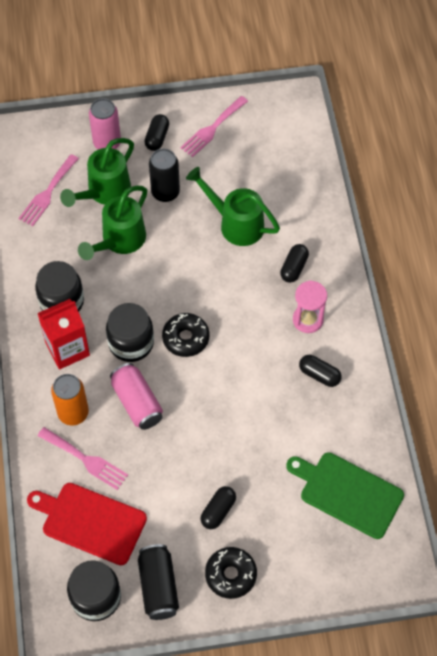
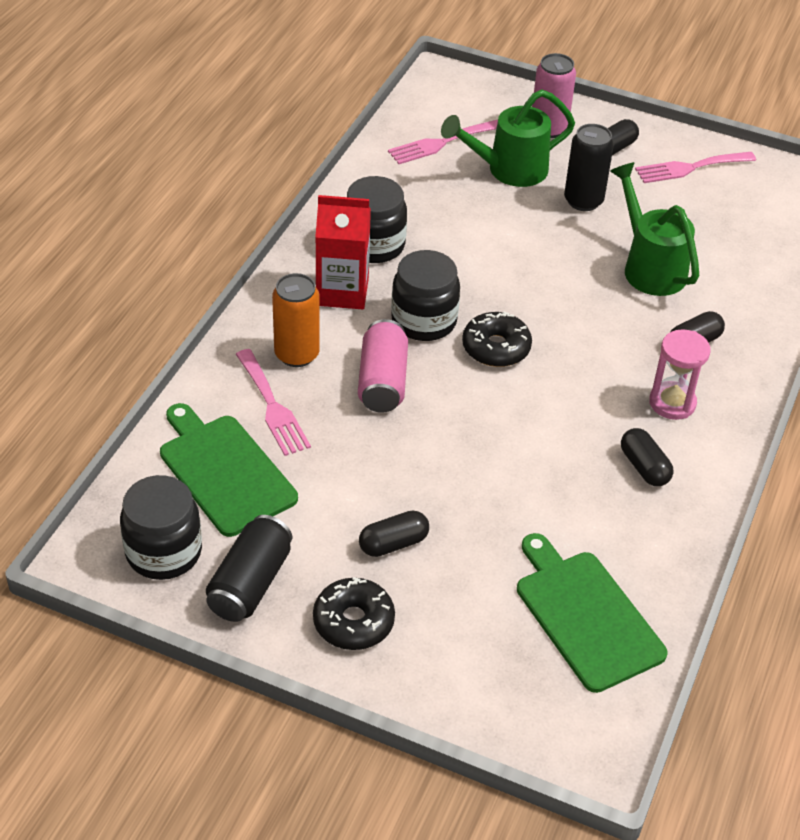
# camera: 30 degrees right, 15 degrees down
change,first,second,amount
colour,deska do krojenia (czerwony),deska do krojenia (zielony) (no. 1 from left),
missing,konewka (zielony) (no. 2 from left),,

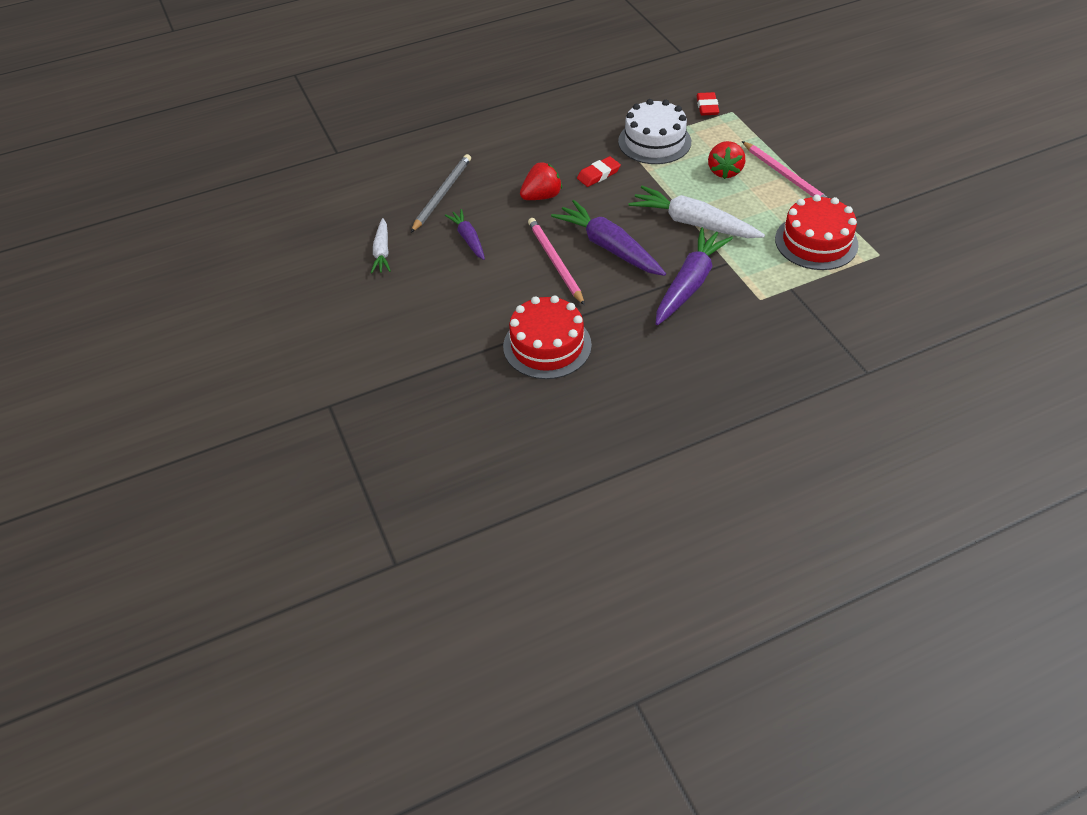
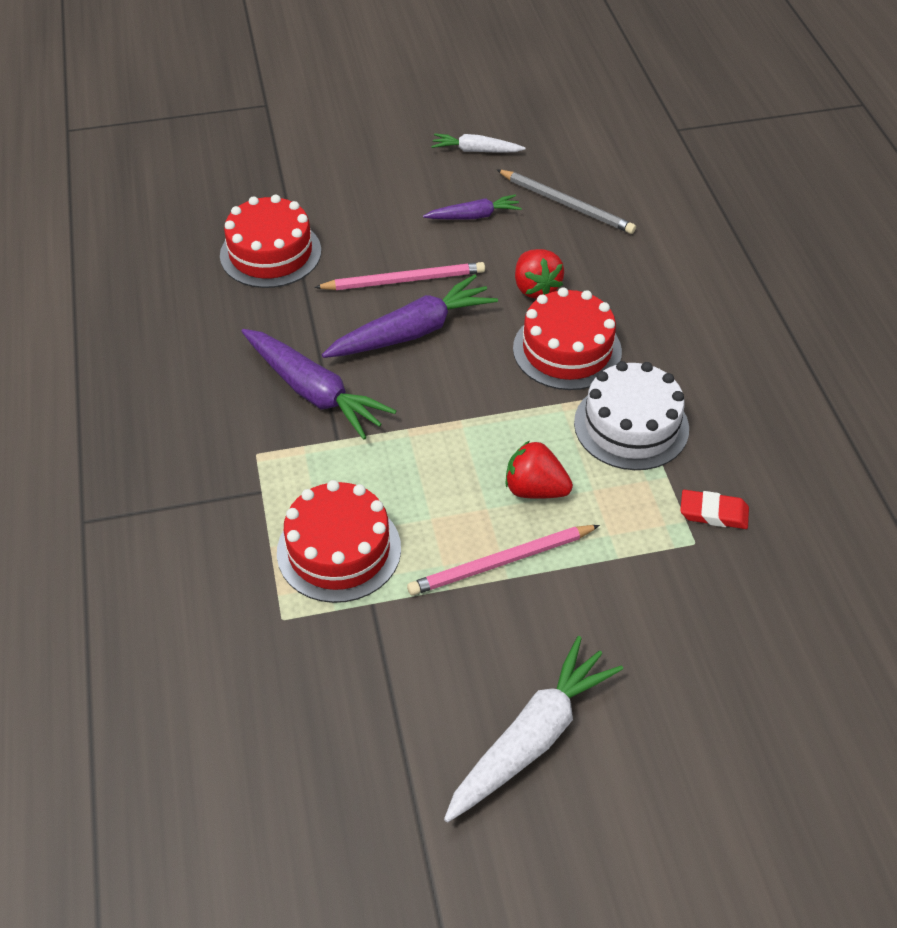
# camera: 100 degrees right, 0 degrees up
change,first,second,amount
exchanged,gumka do mazania (czerwony) (no. 1 from left),tort (czerwony) (no. 3 from left),
relocated,marchewka (biały) (no. 2 from left),,

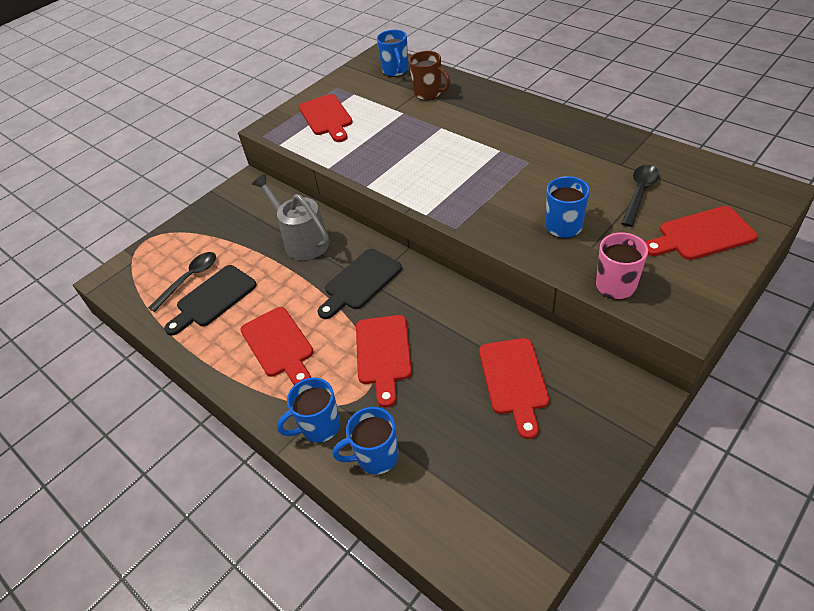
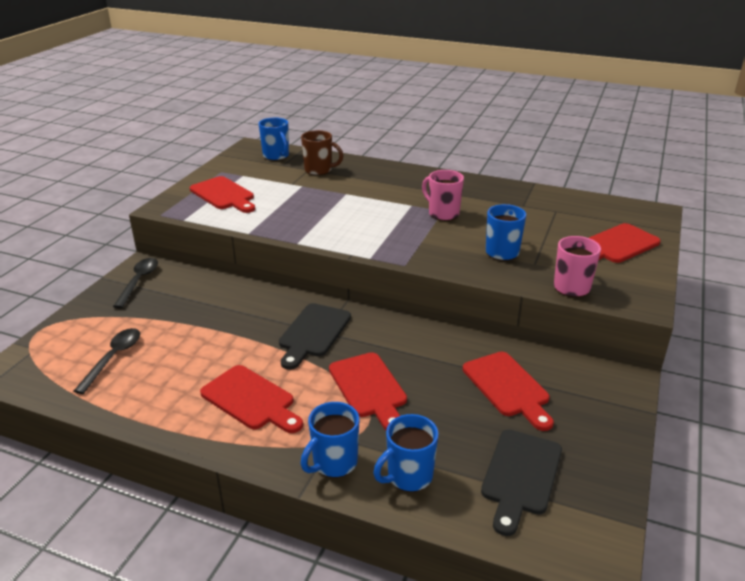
# camera: 25 degrees left, 15 degrees down
change,first,second,amount
relocated,deska do krojenia (czarny) (no. 1 from left in the first image),deska do krojenia (czarny) (no. 2 from left),
missing,konewka (szary),,
relocated,łyżka (czarny) (no. 2 from left),,
appeared,,kubek (różowy) (no. 1 from left),

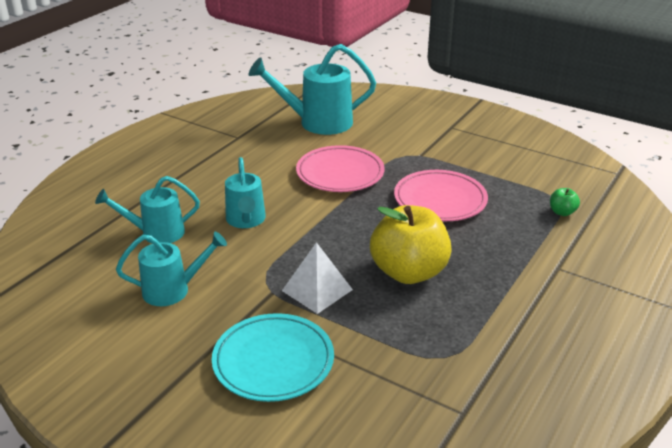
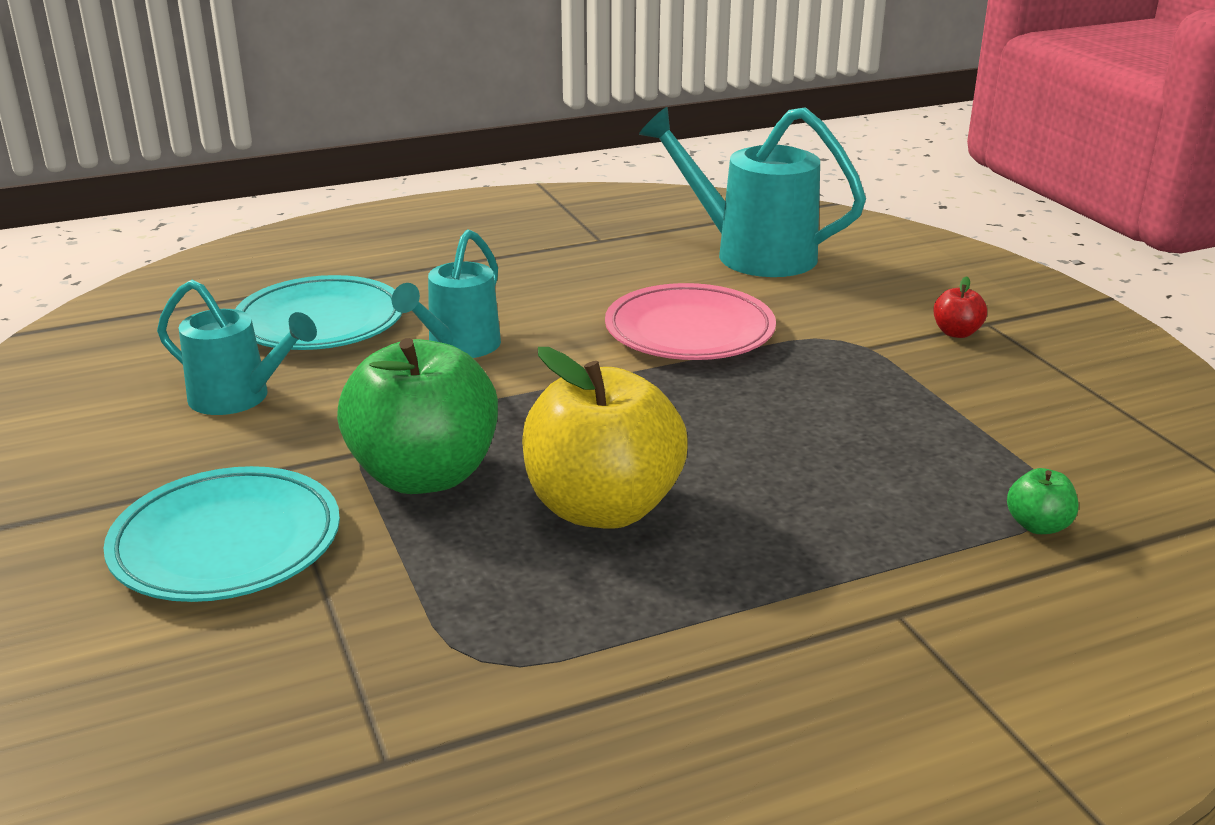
# camera: 35 degrees right, 5 degrees down
change,first,second,amount
exchanged,konewka (turkusowy) (no. 1 from left),talerz (turkusowy) (no. 2 from left),
exchanged,piramida (biały),jabłko (zielony) (no. 1 from left),
missing,talerz (różowy) (no. 2 from left),,
appeared,,jabłko (czerwony),

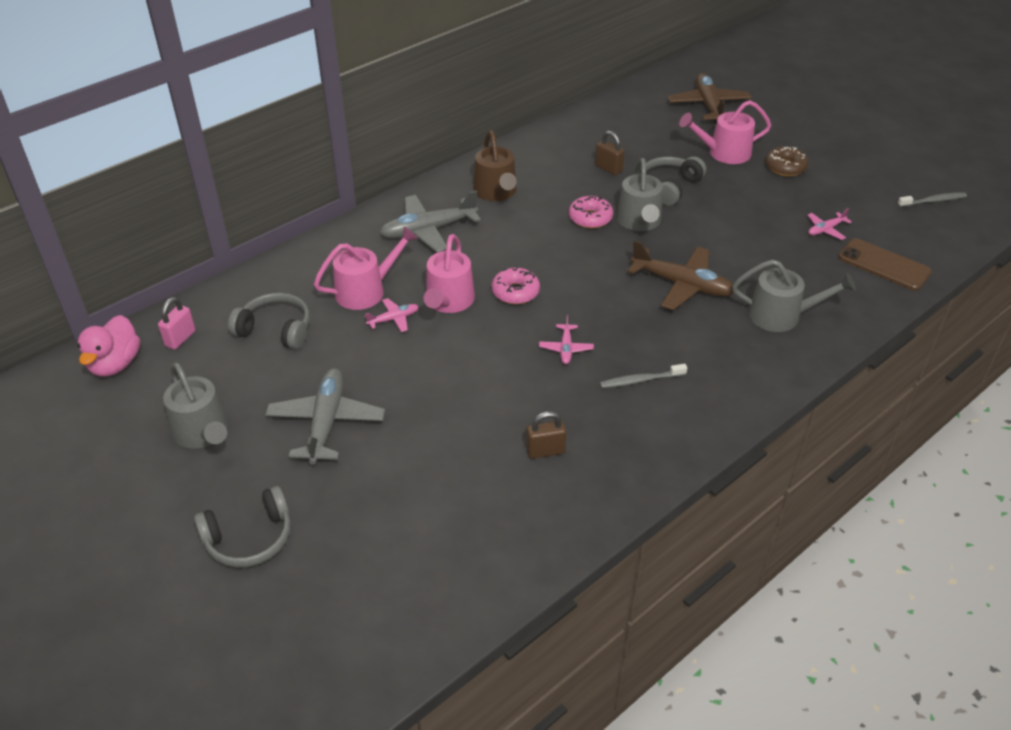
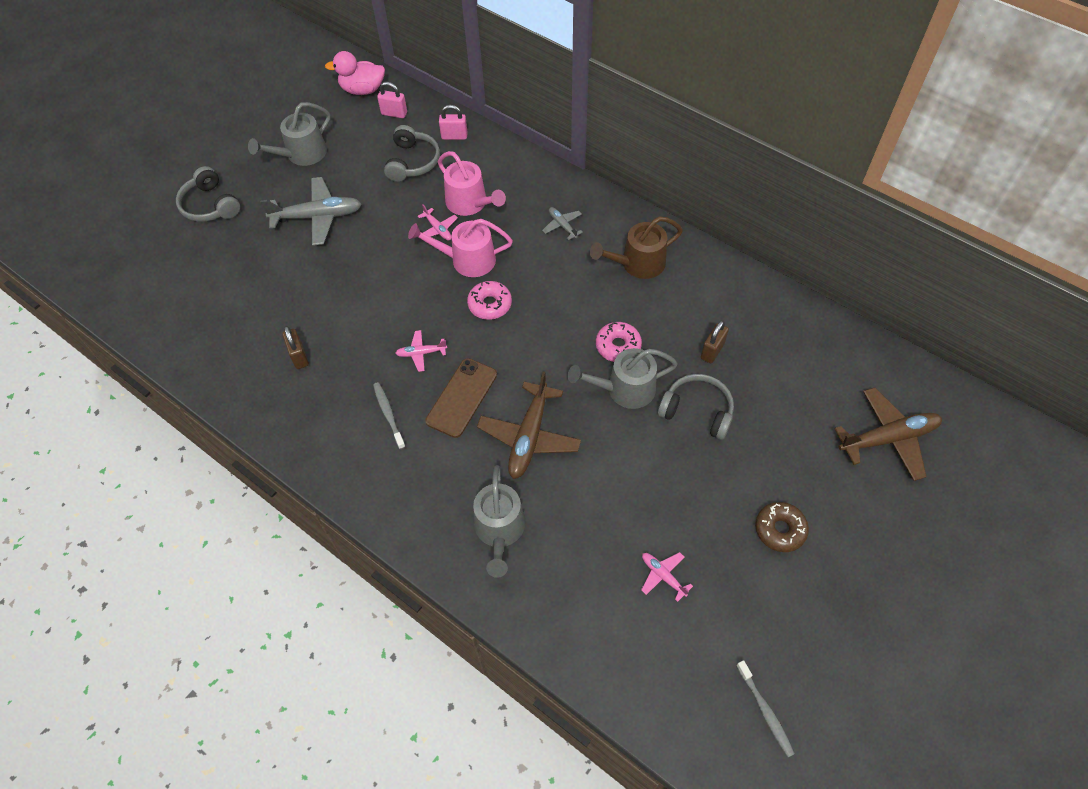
# camera: 80 degrees right, 15 degrees up
change,first,second,amount
size,samolot (szary) (no. 2 from left),,x0.50
missing,konewka (różowy) (no. 3 from left),,
relocated,telefon (brązowy),,
appeared,,kłódka (różowy) (no. 2 from left),

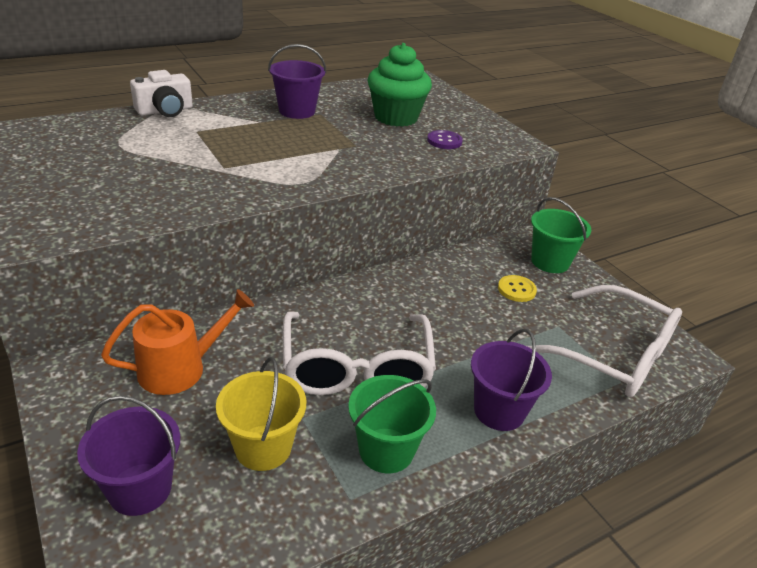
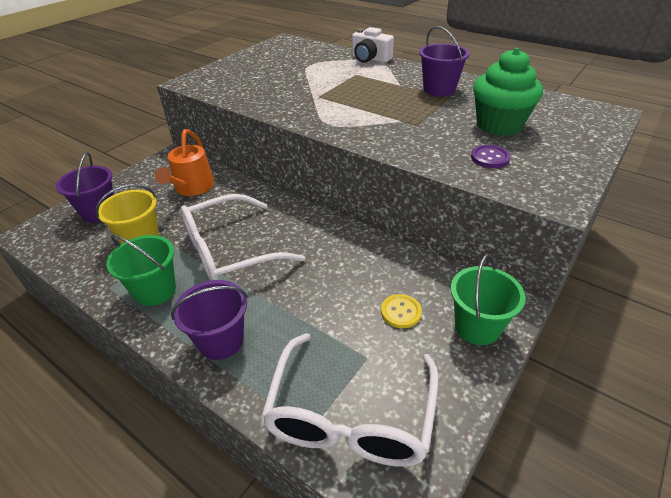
# camera: 70 degrees right, 5 degrees up
change,first,second,amount
spun,konewka (pomarańczowy),,60 degrees clockwise

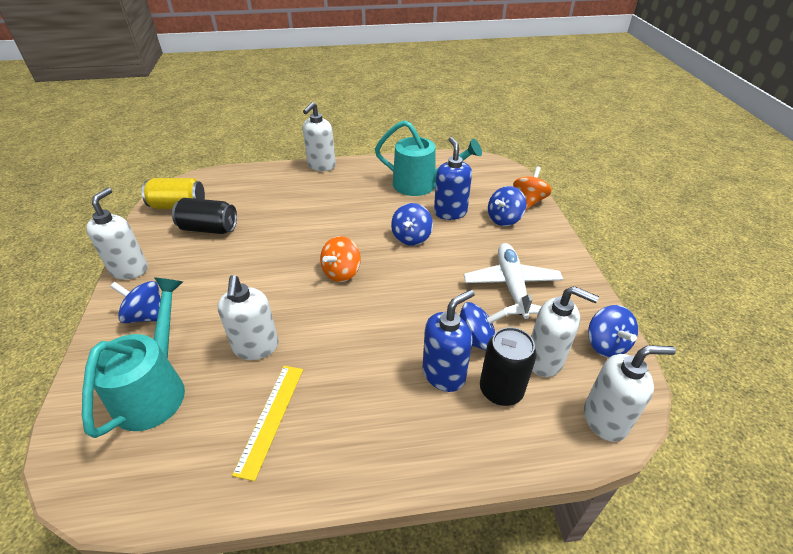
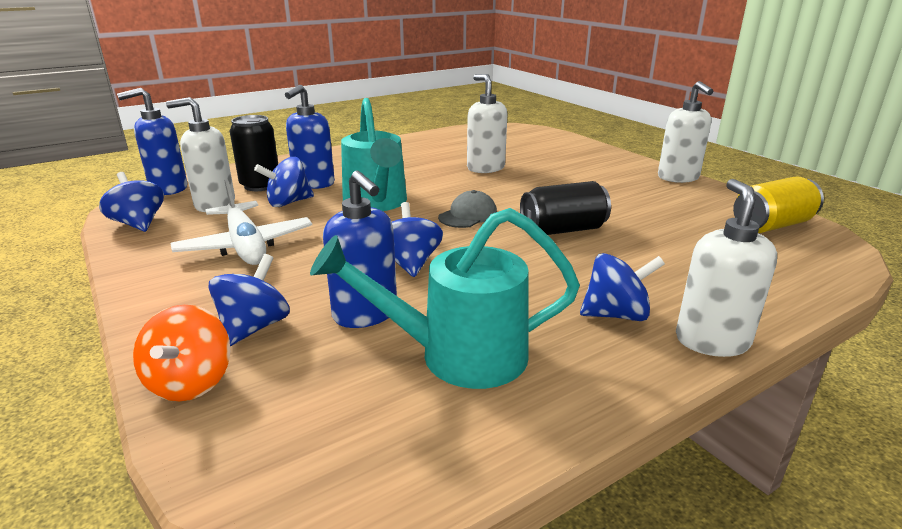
# camera: 155 degrees right, 15 degrees down
change,first,second,amount
relocated,konewka (turkusowy) (no. 1 from left),,
relocated,bączek (niebieski) (no. 1 from left in the first image),bączek (niebieski) (no. 5 from left),
relocated,puszka (czarny) (no. 1 from left in the first image),puszka (czarny) (no. 2 from left),
missing,linijka (żółty),,
exchanged,bączek (pomarańczowy) (no. 1 from left),czapka (szary),
colour,dozownik mydła (biały) (no. 5 from left),dozownik mydła (niebieski) (no. 1 from left),

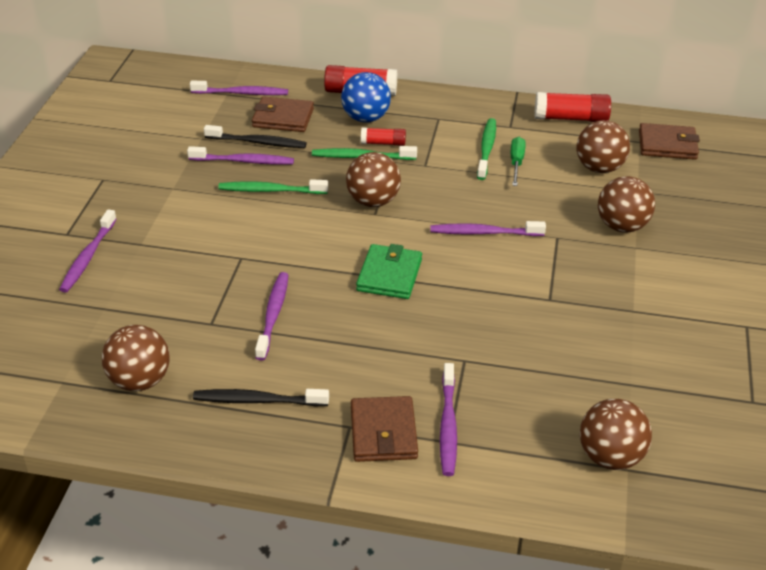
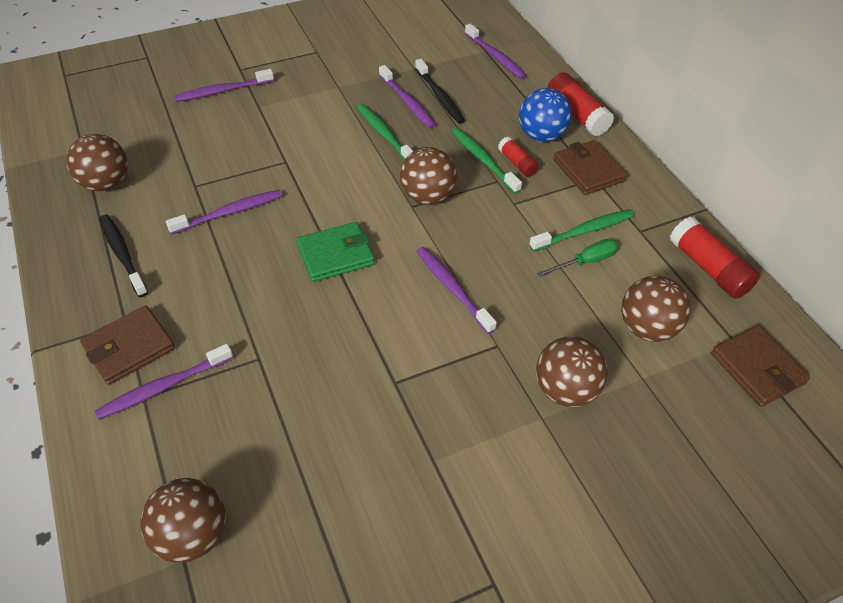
# camera: 55 degrees right, 10 degrees up
change,first,second,amount
relocated,portfel (brązowy) (no. 1 from left in the first image),portfel (brązowy) (no. 2 from left),

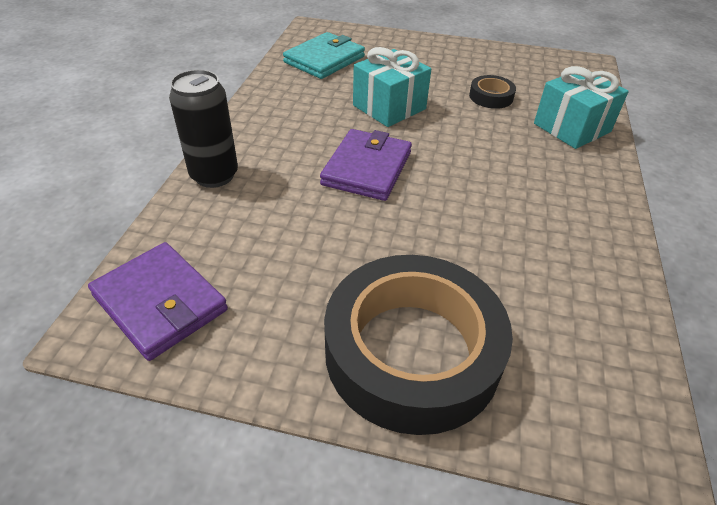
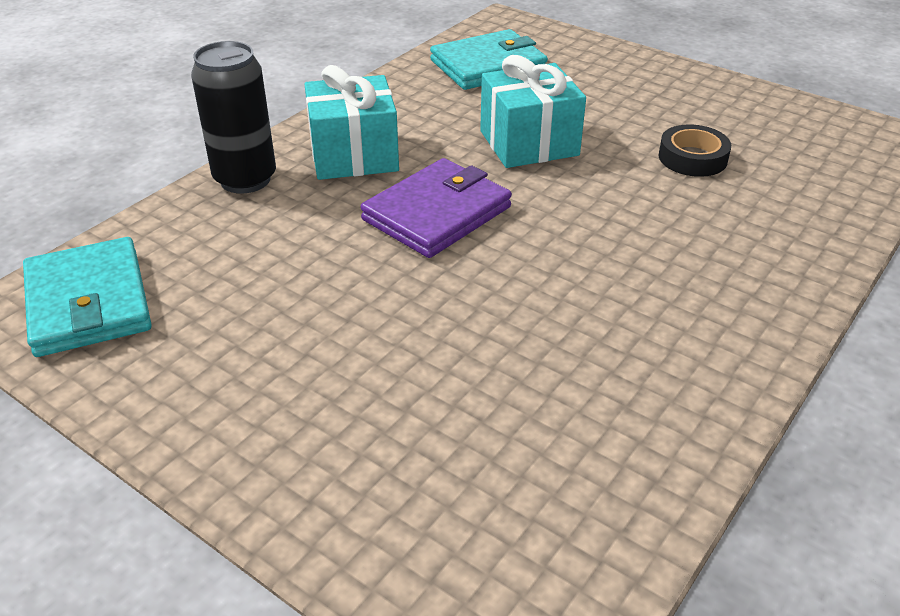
# camera: 25 degrees right, 5 degrees down
change,first,second,amount
colour,portfel (fioletowy) (no. 1 from left),portfel (turkusowy) (no. 1 from left),
missing,taśma klejąca (czarny) (no. 1 from left),,
relocated,prezent (turkusowy) (no. 2 from left in the first image),prezent (turkusowy) (no. 1 from left),

